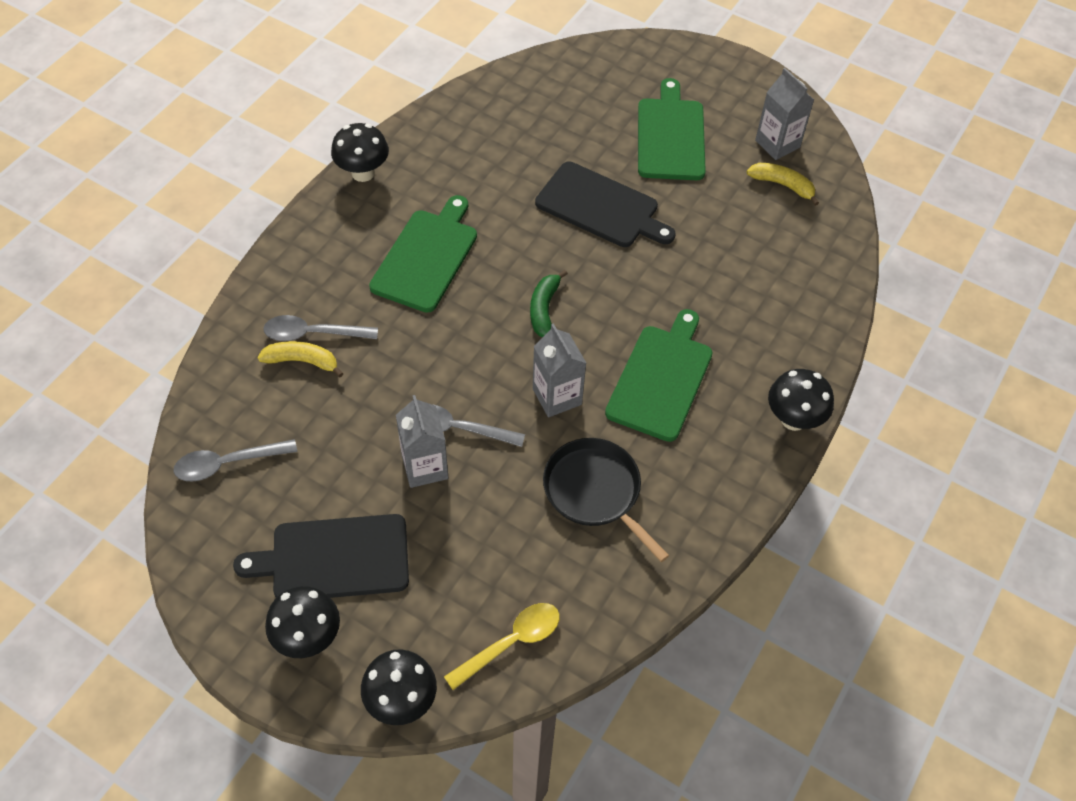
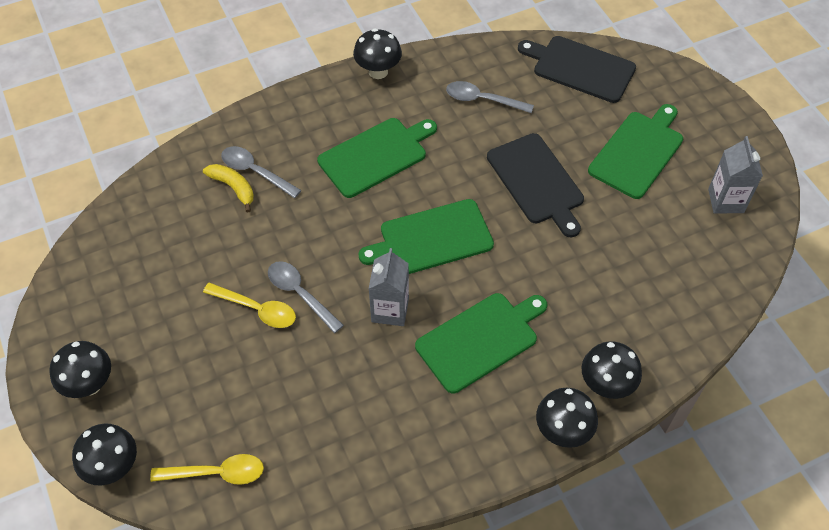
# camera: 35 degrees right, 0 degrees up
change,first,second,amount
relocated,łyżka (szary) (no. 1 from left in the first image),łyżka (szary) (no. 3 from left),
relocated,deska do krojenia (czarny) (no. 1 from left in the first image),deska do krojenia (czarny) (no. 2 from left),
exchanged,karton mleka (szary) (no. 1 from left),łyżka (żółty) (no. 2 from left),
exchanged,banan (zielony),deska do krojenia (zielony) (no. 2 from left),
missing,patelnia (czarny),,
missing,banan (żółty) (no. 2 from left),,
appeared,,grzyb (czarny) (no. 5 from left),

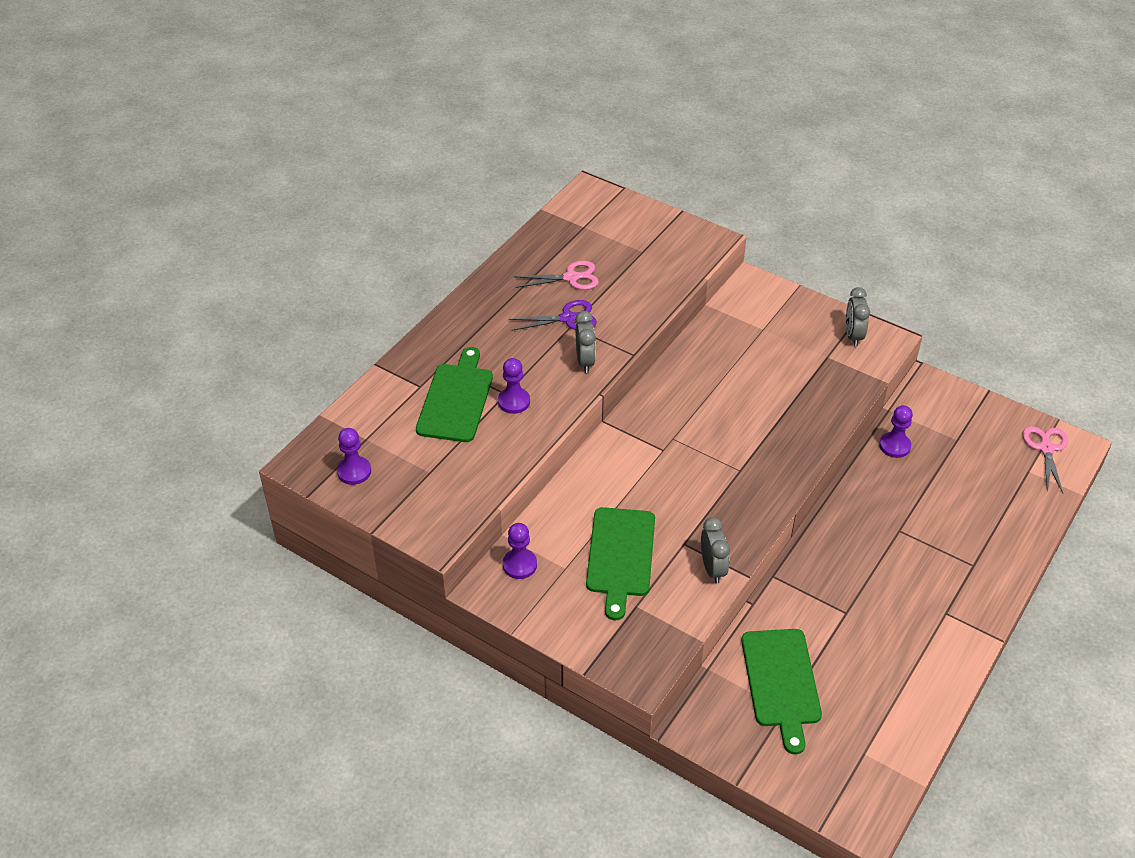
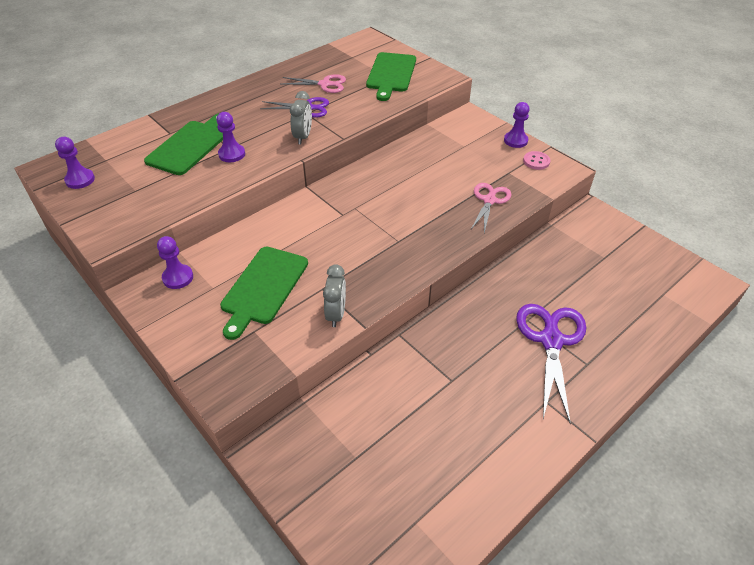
# camera: 15 degrees right, 0 degrees up
change,first,second,amount
relocated,deska do krojenia (zielony) (no. 3 from left),,
exchanged,budzik (szary) (no. 3 from left),guzik (różowy),
relocated,pionek (fioletowy) (no. 4 from left),,
relocated,nożyczki (różowy) (no. 2 from left),,
appeared,,nożyczki (fioletowy) (no. 2 from left),

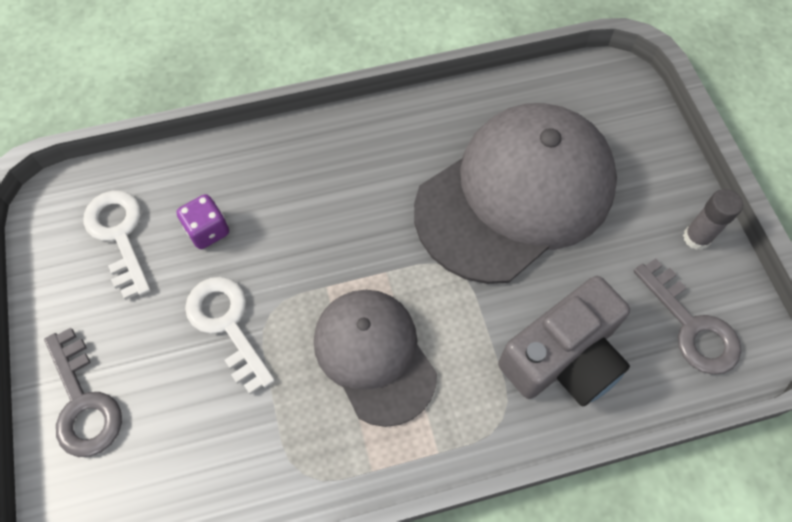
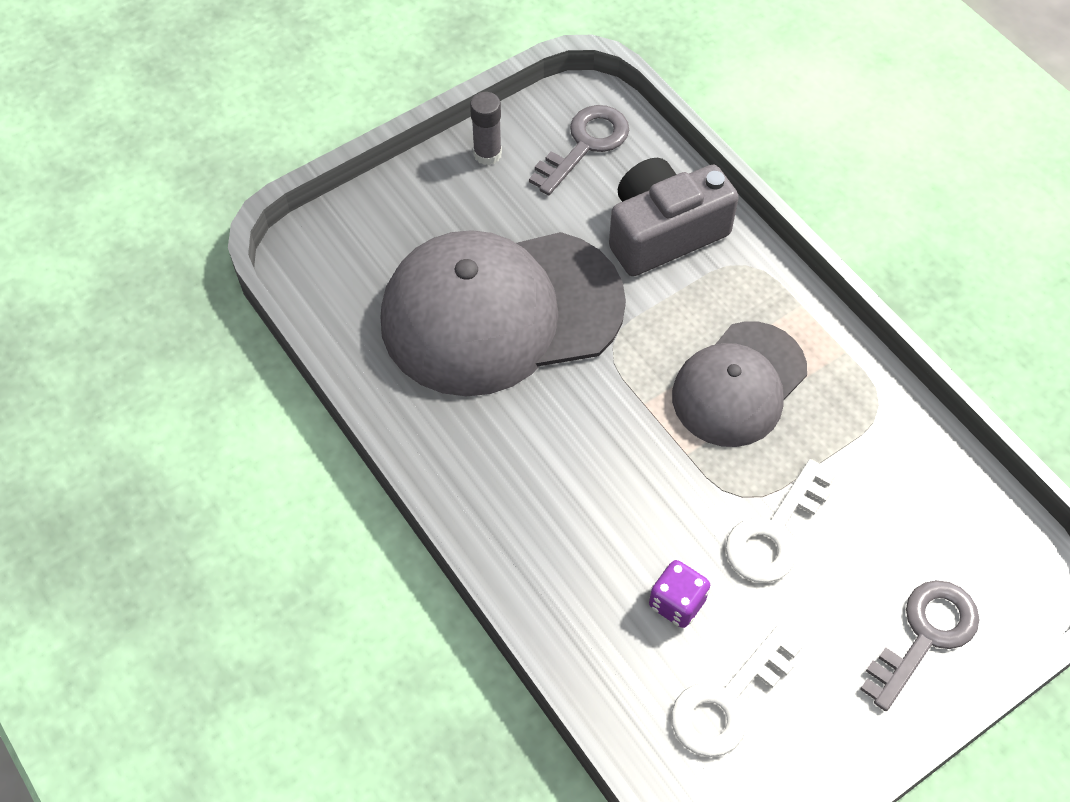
# camera: 110 degrees left, 5 degrees down
change,first,second,amount
spun,czapka (szary) (no. 2 from left in the first image),czapka (szary) (no. 1 from left),45 degrees counterclockwise
spun,aparat fotograficzny (szary),,60 degrees counterclockwise

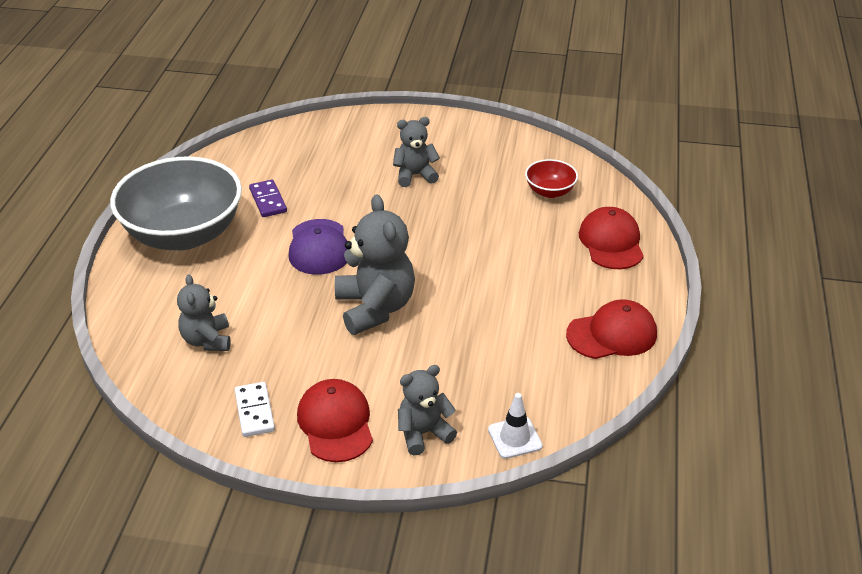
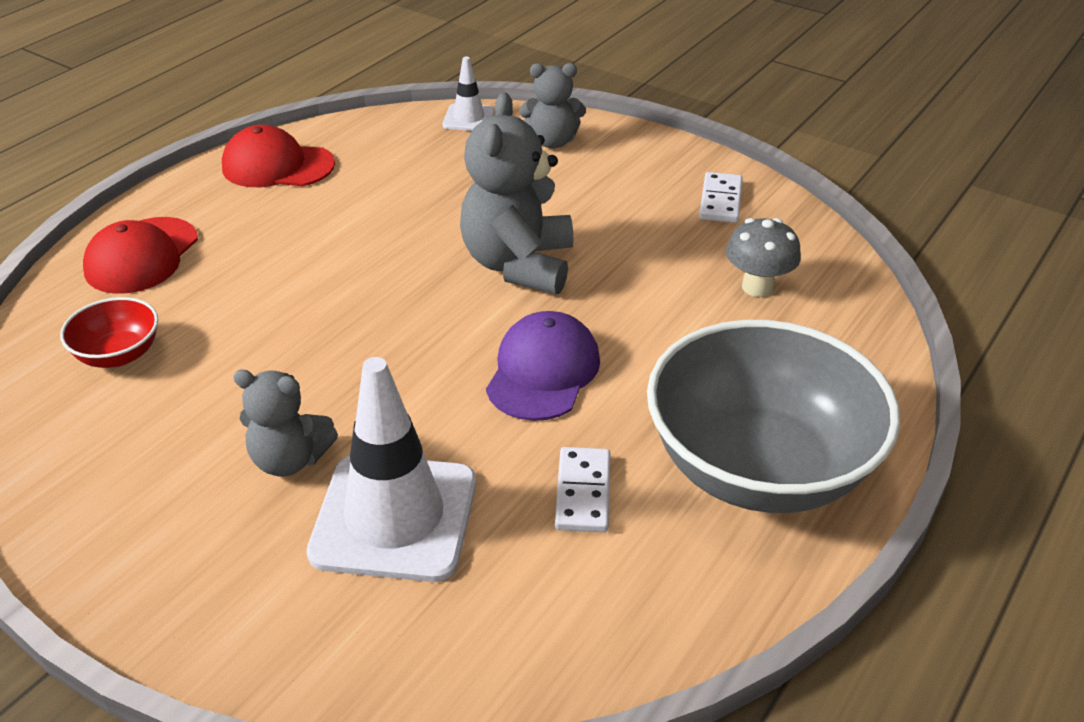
# camera: 155 degrees left, 0 degrees up
change,first,second,amount
exchanged,miś (szary) (no. 1 from left),grzyb (szary),
colour,kostka domina (fioletowy),kostka domina (biały) (no. 1 from left),
missing,czapka (czerwony) (no. 1 from left),,
appeared,,pachołek (biały) (no. 1 from left),

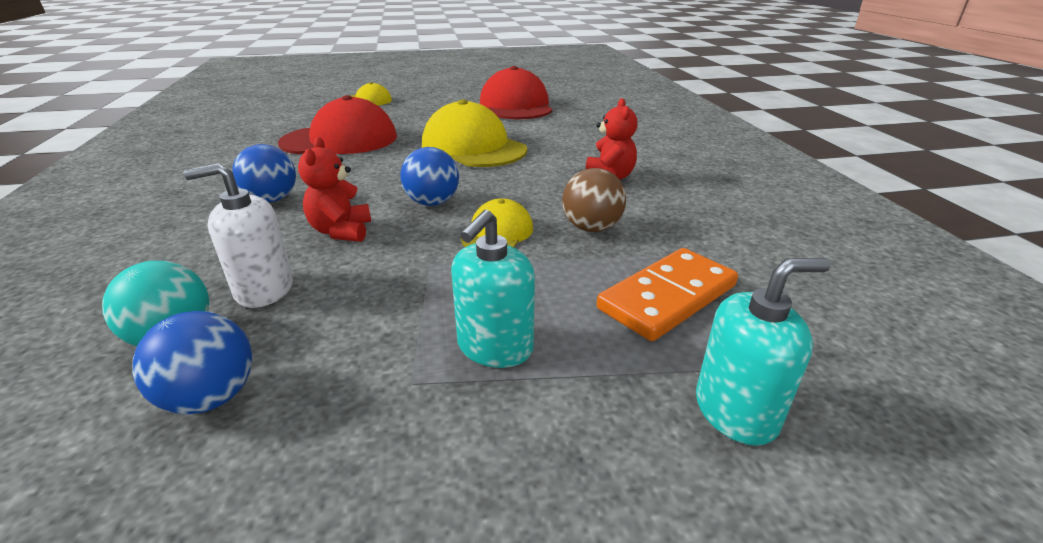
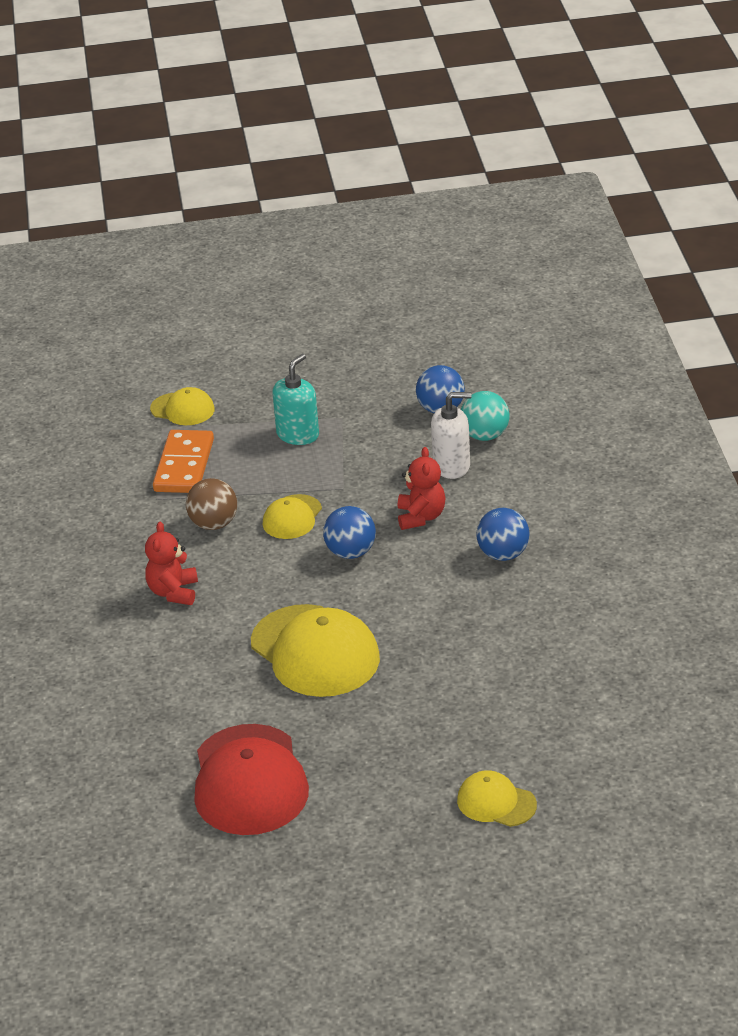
# camera: 175 degrees left, 5 degrees up
change,first,second,amount
missing,czapka (czerwony) (no. 1 from left),,
spun,kostka domina (pomarańczowy),,45 degrees counterclockwise
exchanged,dozownik mydła (turkusowy) (no. 2 from left),czapka (żółty) (no. 1 from left),

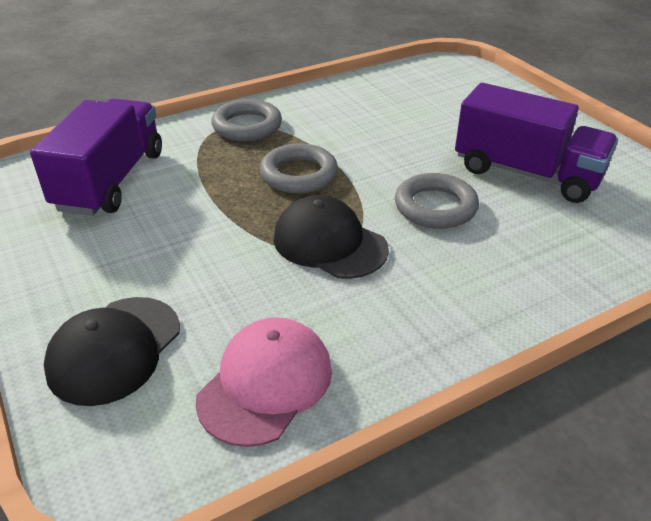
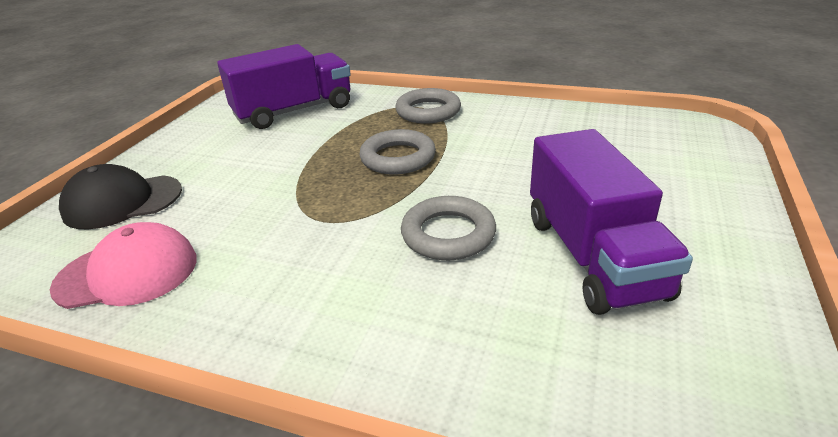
# camera: 50 degrees right, 5 degrees down
change,first,second,amount
missing,czapka (czarny) (no. 2 from left),,

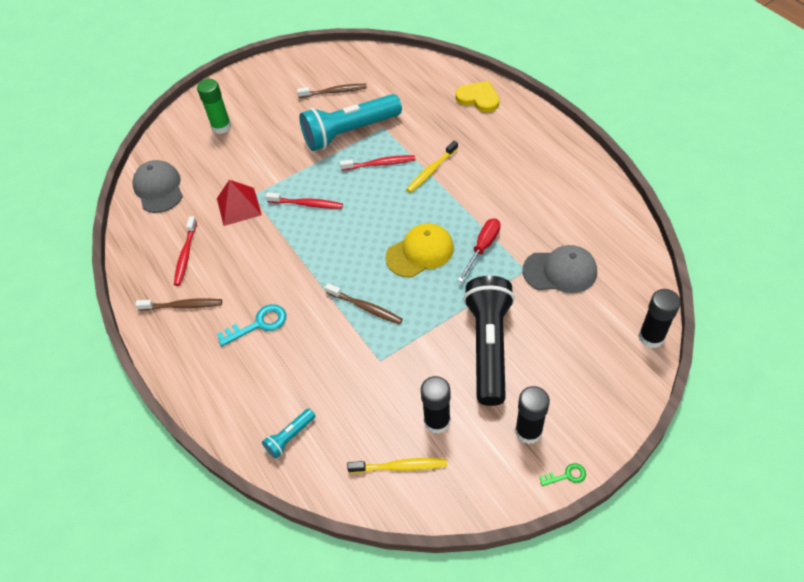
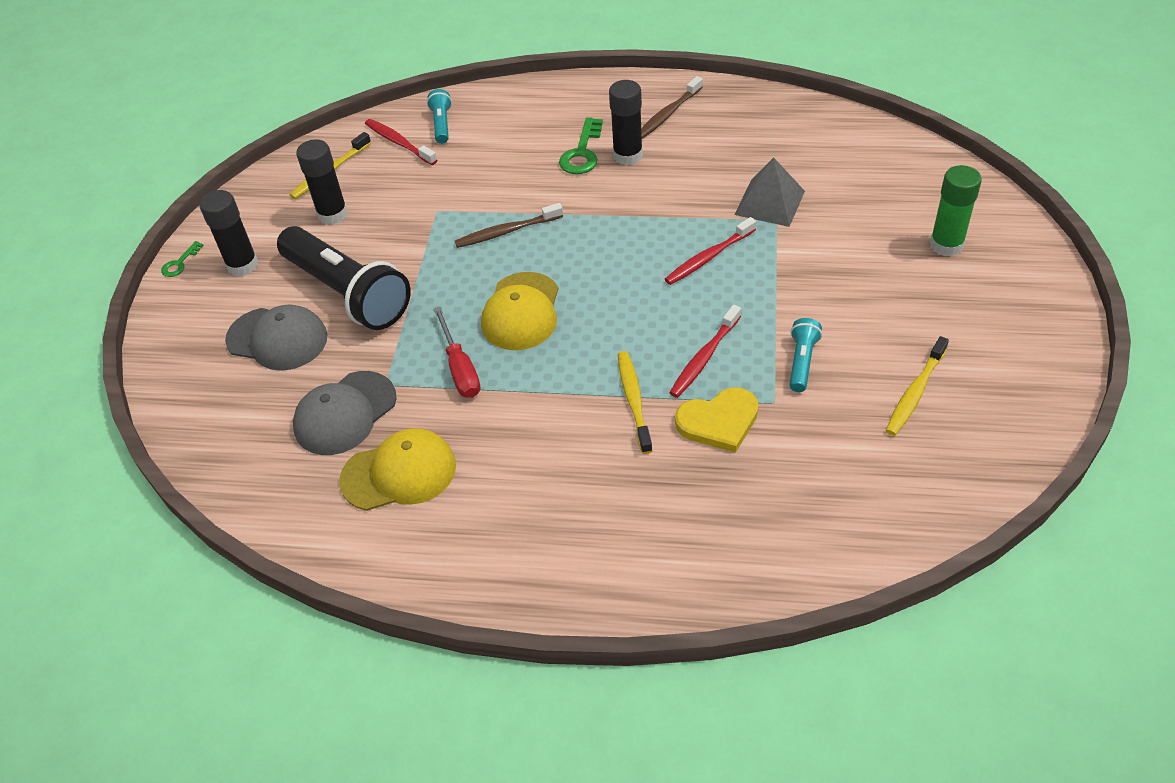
# camera: 130 degrees right, 5 degrees down
change,first,second,amount
relocated,czapka (szary) (no. 1 from left),,
relocated,szczoteczka do zębów (czerwony) (no. 1 from left),,
colour,piramida (czerwony),piramida (szary),
colour,klucz (turkusowy),klucz (zielony) (no. 2 from left),
colour,szczoteczka do zębów (brązowy) (no. 2 from left),szczoteczka do zębów (żółty) (no. 3 from left),
size,latarka (turkusowy) (no. 2 from left),,x0.44
relocated,serce (żółty),,
relocated,klej w sztyfcie (czarny) (no. 3 from left),,
appeared,,czapka (żółty) (no. 1 from left),

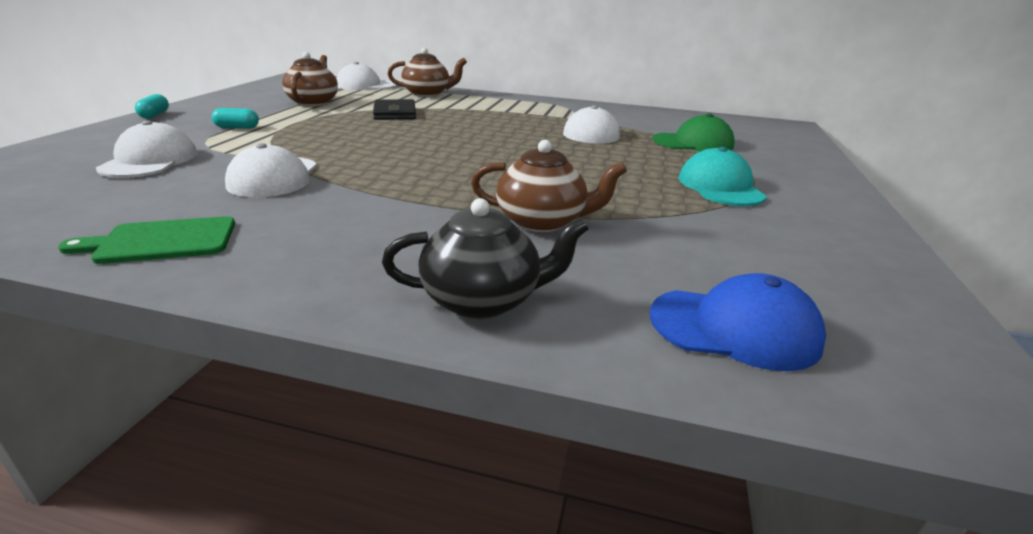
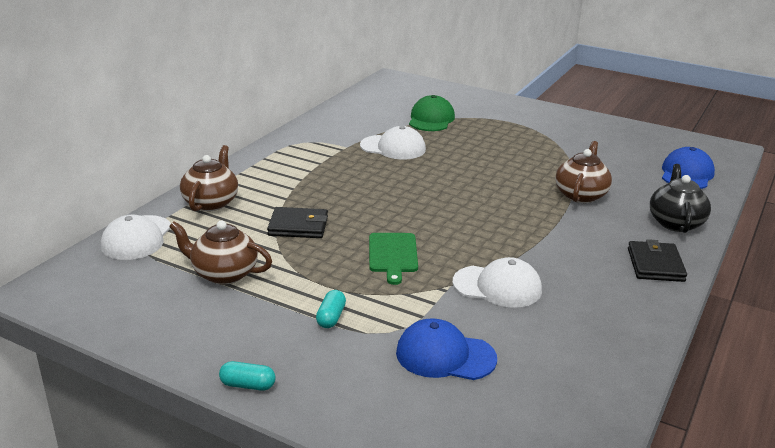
# camera: 75 degrees left, 0 degrees up
change,first,second,amount
relocated,deska do krojenia (zielony),,
colour,czapka (biały) (no. 1 from left),czapka (niebieski) (no. 1 from left),
missing,czapka (turkusowy),,
appeared,,portfel (czarny) (no. 2 from left),

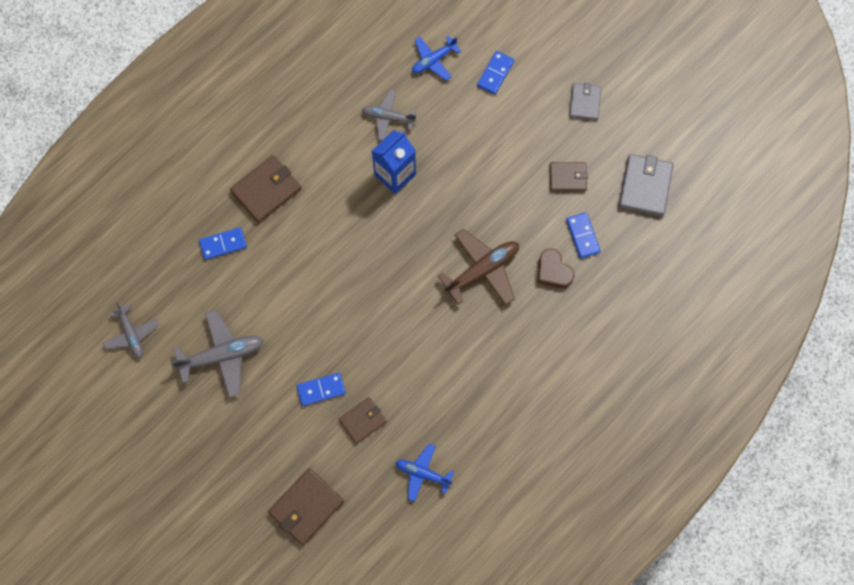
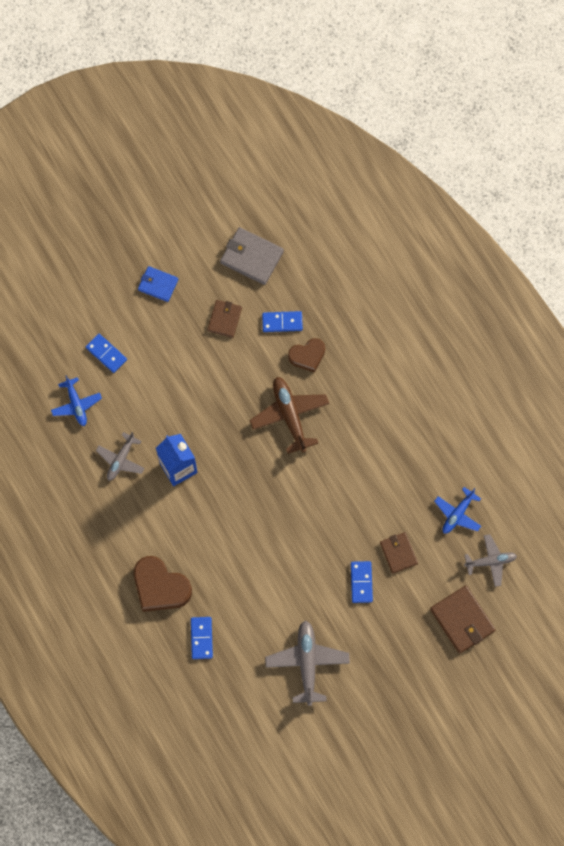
# camera: 75 degrees left, 0 degrees up
change,first,second,amount
relocated,samolot (szary) (no. 1 from left in the first image),samolot (szary) (no. 3 from left),
exchanged,portfel (brązowy) (no. 1 from left),serce (brązowy) (no. 1 from left),
colour,portfel (szary) (no. 1 from left),portfel (niebieski),

